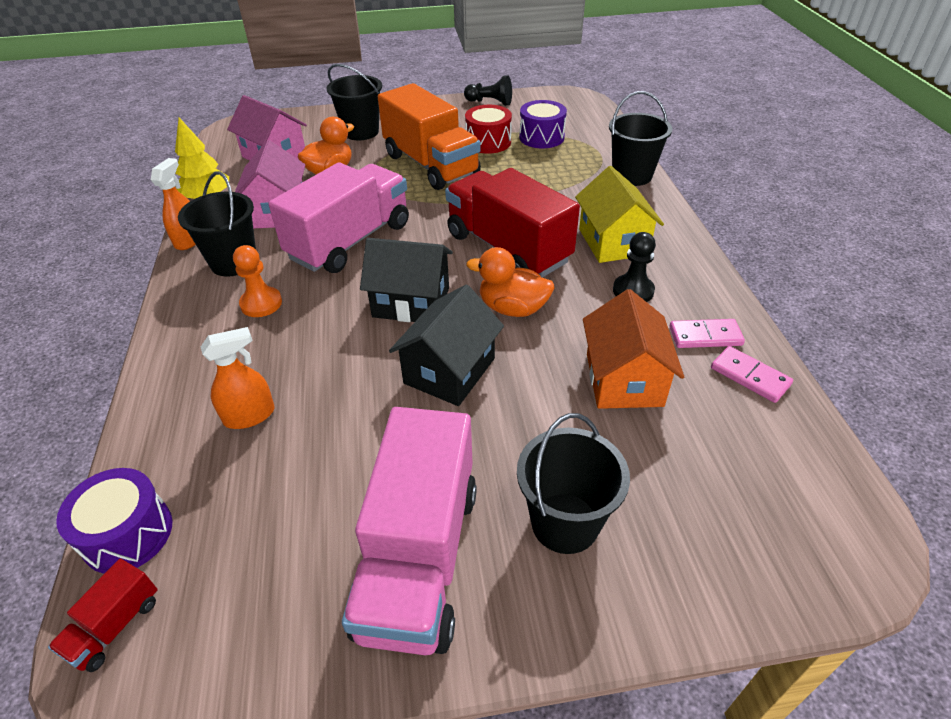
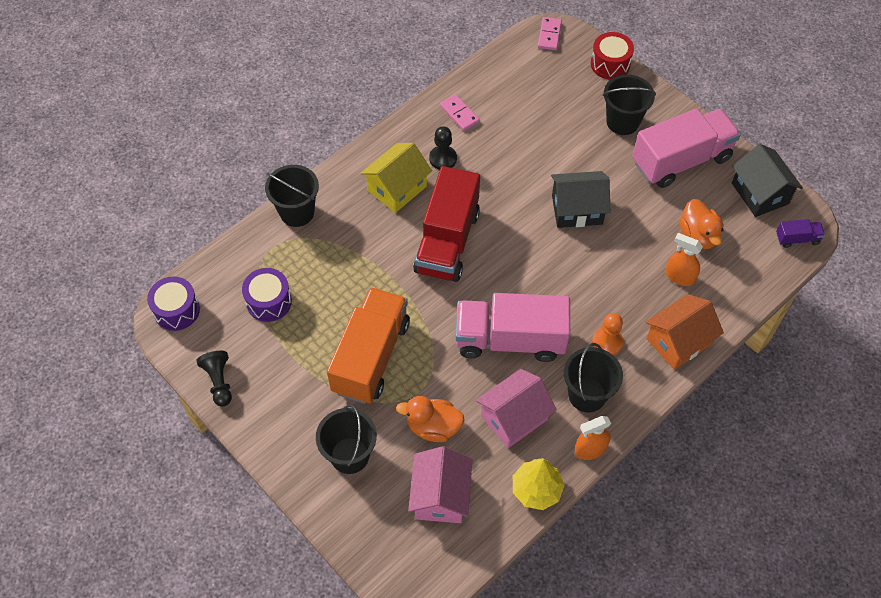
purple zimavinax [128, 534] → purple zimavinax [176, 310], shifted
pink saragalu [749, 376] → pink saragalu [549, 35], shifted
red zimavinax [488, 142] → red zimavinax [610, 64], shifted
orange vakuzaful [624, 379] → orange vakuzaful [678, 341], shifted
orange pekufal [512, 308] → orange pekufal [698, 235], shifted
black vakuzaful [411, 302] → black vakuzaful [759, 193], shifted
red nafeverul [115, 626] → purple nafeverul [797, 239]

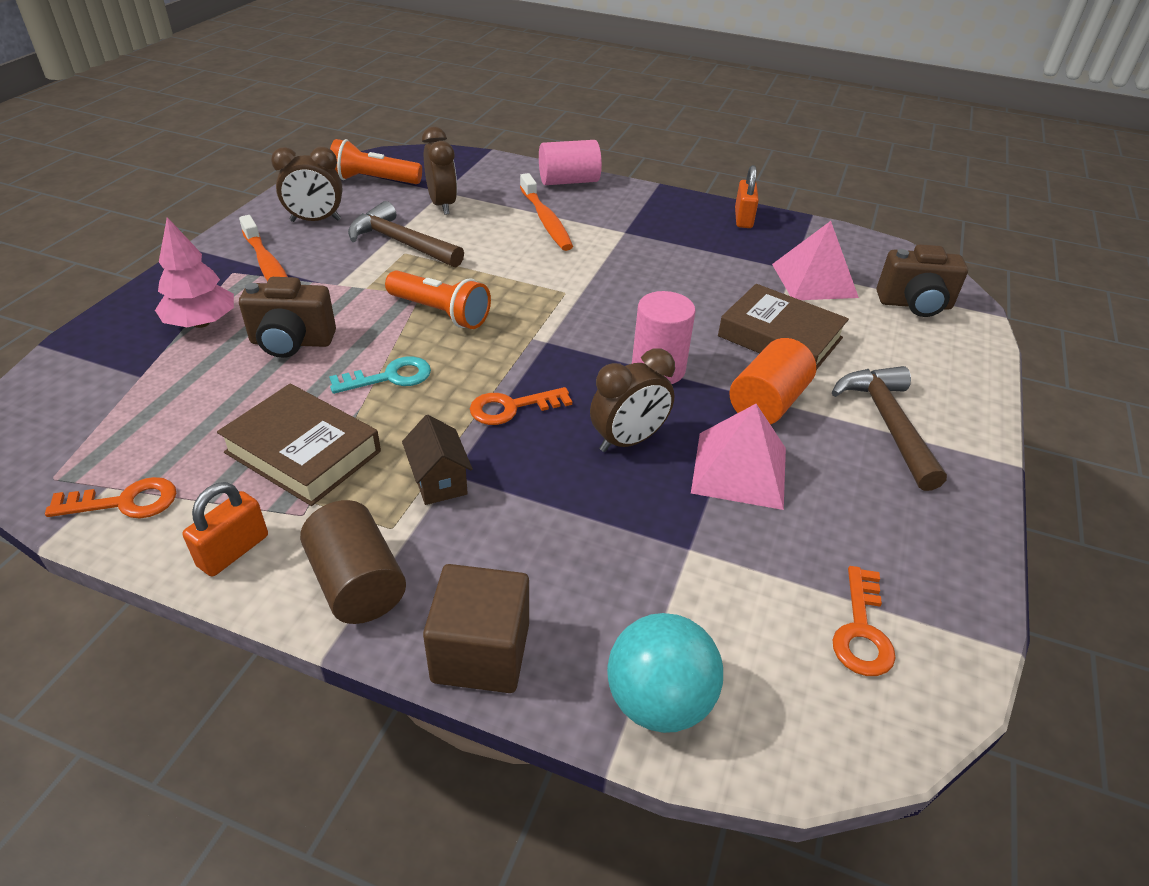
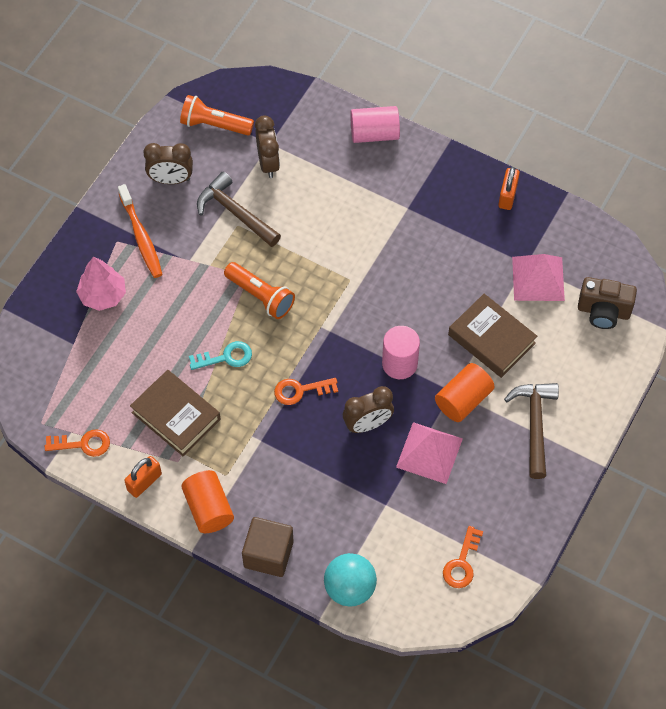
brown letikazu [357, 583] → orange letikazu [208, 508]
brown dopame [292, 342] → -
brown vakuzaful [439, 481] → -
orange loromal [545, 220] → -

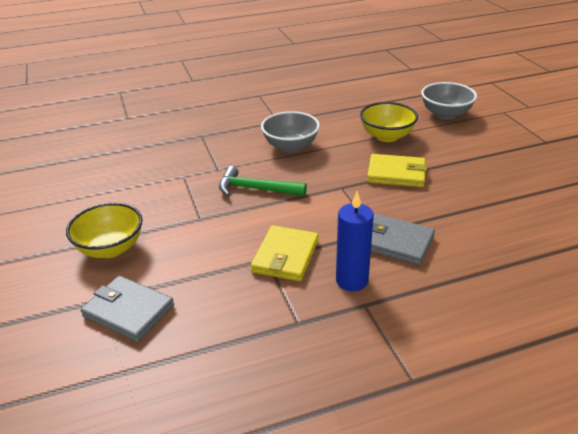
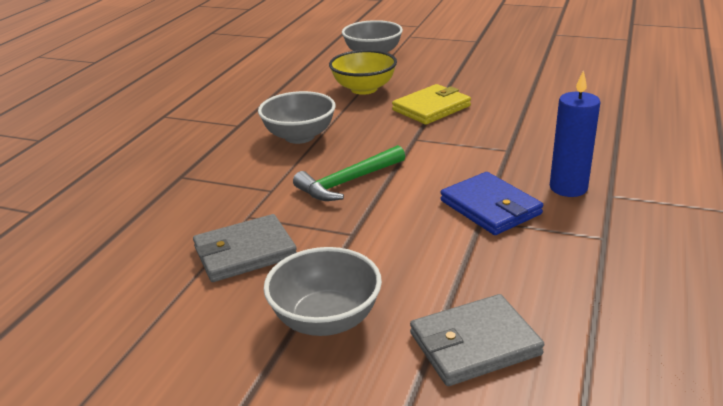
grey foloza [395, 242] → grey foloza [245, 252], shifted
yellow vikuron [110, 248] → grey vikuron [326, 319]
yellow foloza [285, 256] → blue foloza [490, 207]

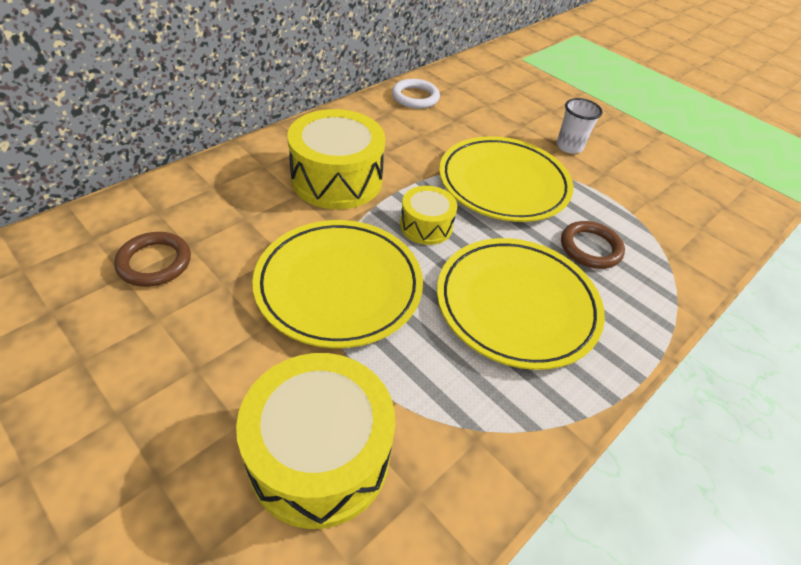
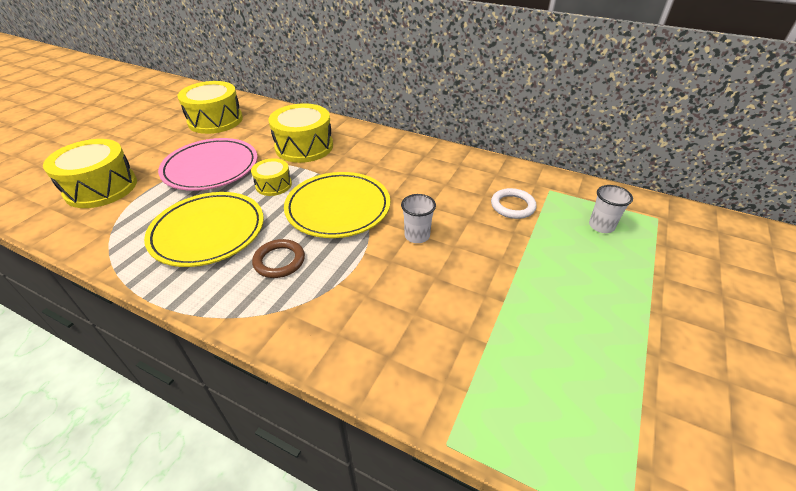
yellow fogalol [339, 286] → pink fogalol [211, 168]
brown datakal [154, 262] → yellow zimavinax [215, 120]
white datakal [415, 97] → white datakal [512, 206], shifted
- → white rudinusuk [601, 226]

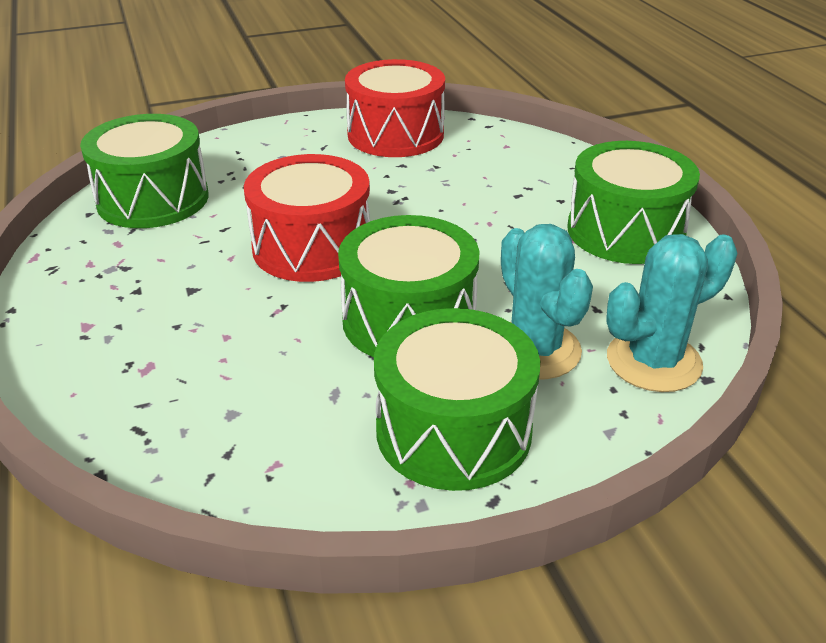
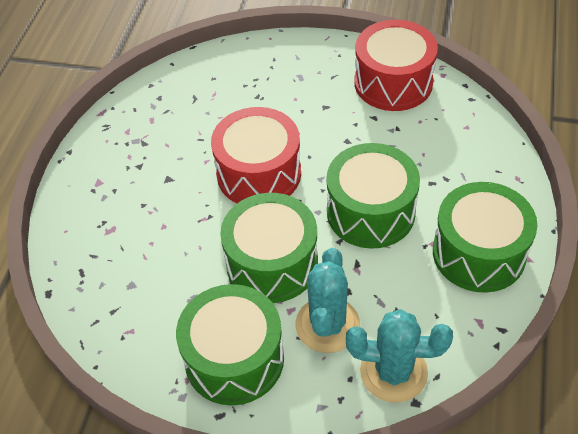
green zimavinax [153, 199] → green zimavinax [370, 212], shifted

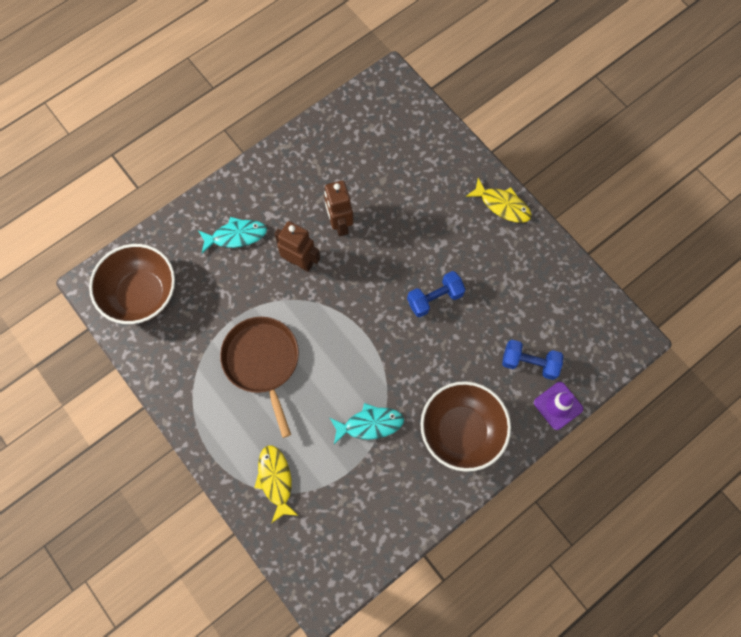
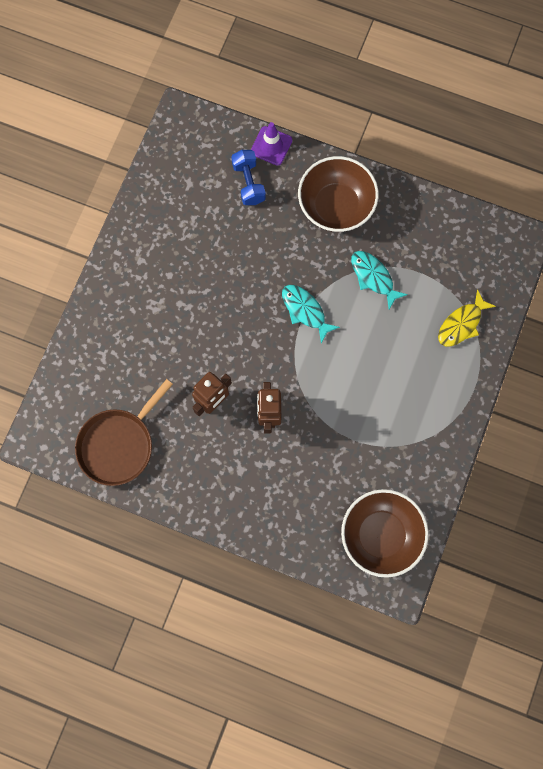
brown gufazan [262, 362] → brown gufazan [118, 444], shifted
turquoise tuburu [236, 236] → turquoise tuburu [305, 311], shifted
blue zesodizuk [434, 298] → -
yellow tuburu [502, 205] → -

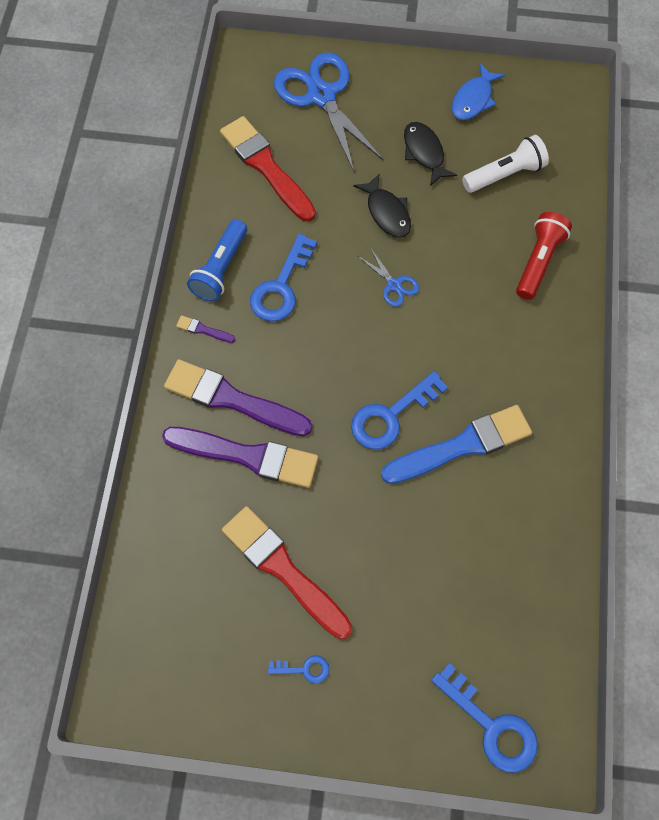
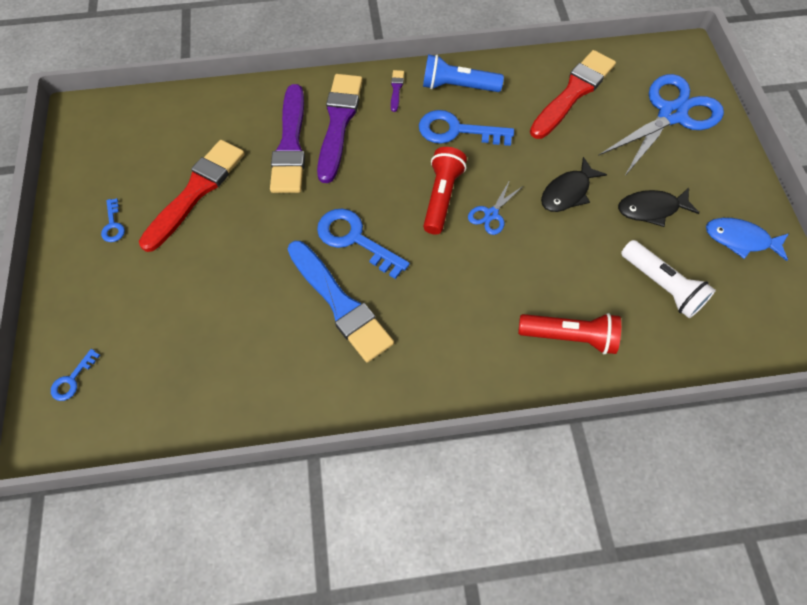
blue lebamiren [492, 726] → blue lebamiren [72, 380], x0.51
- → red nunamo [442, 197]
black tuburu [424, 152] → black tuburu [651, 209], 150 degrees counterclockwise

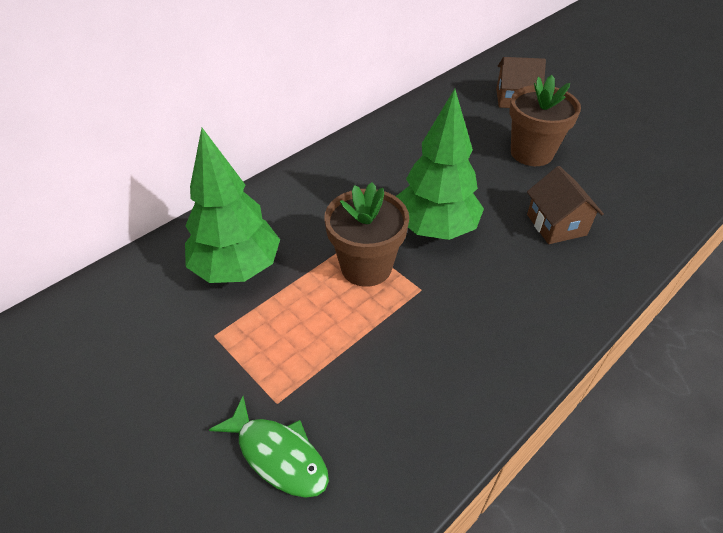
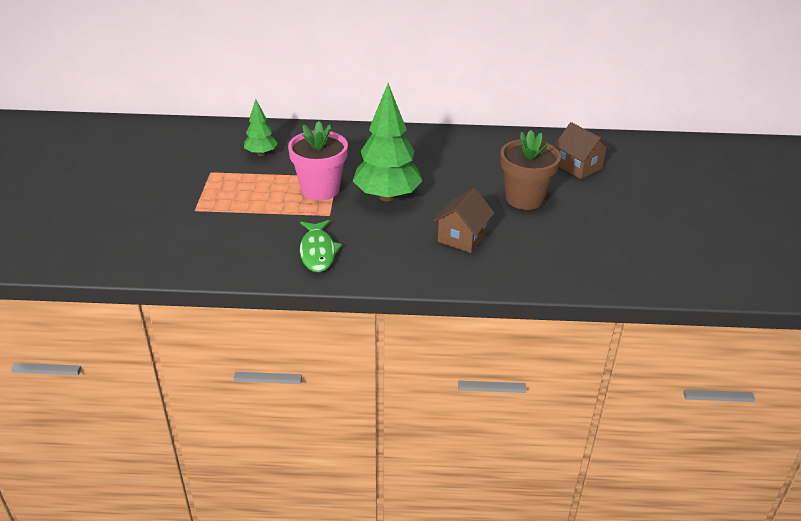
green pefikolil [237, 268] → green pefikolil [261, 153], x0.53
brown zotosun [366, 267] → pink zotosun [320, 189]
green tuburu [278, 455] → green tuburu [318, 252], shifted

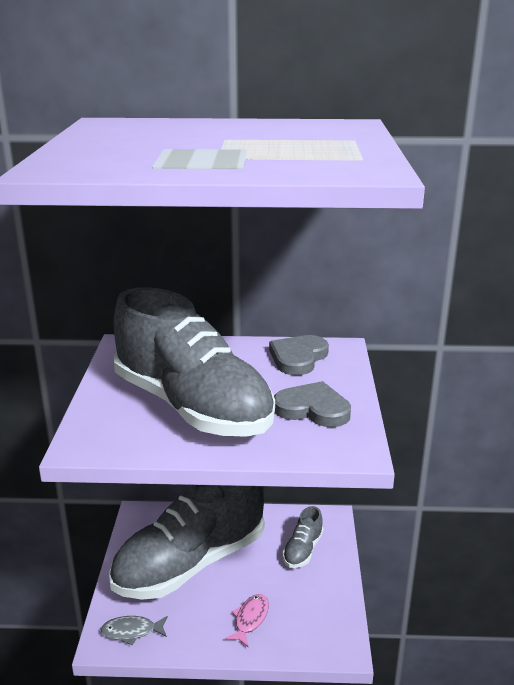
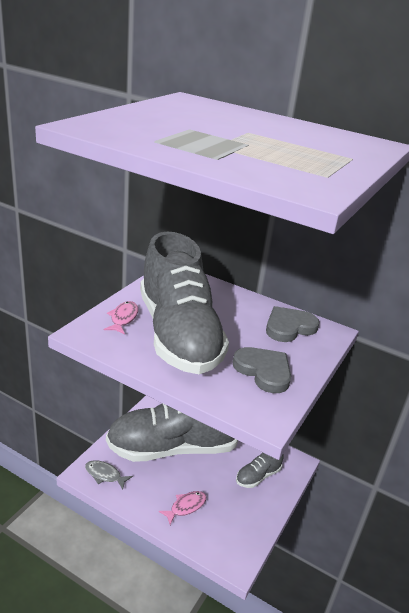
- → pink tuburu [123, 318]

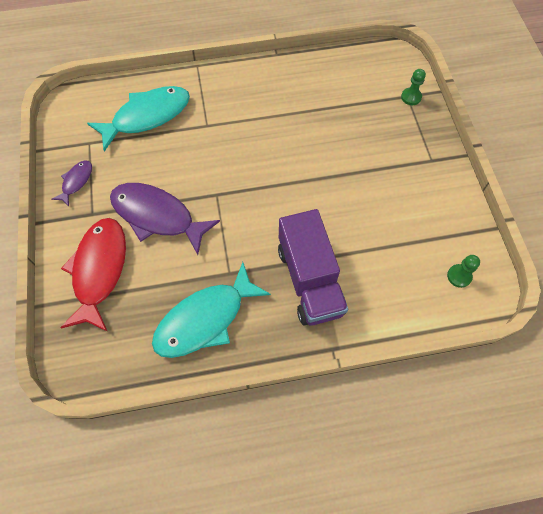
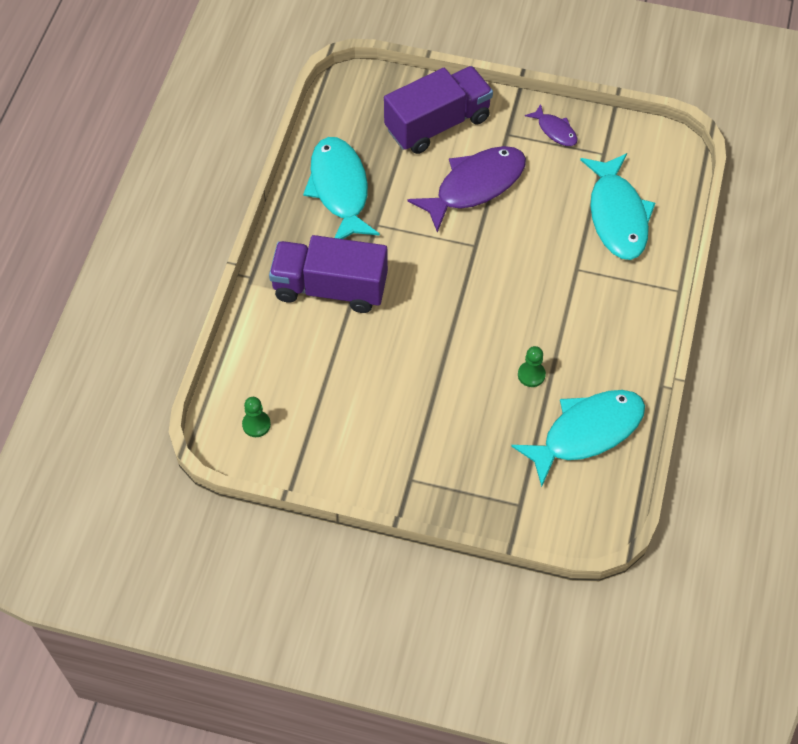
red tuburu [100, 270] → purple nafeverul [437, 124]
- → turquoise tuburu [587, 433]
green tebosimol [411, 97] → green tebosimol [531, 375], shifted

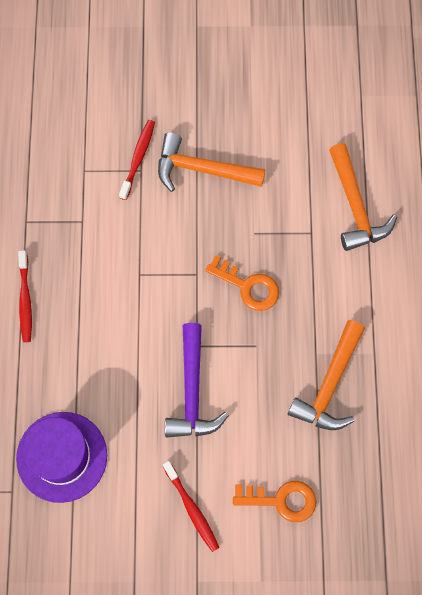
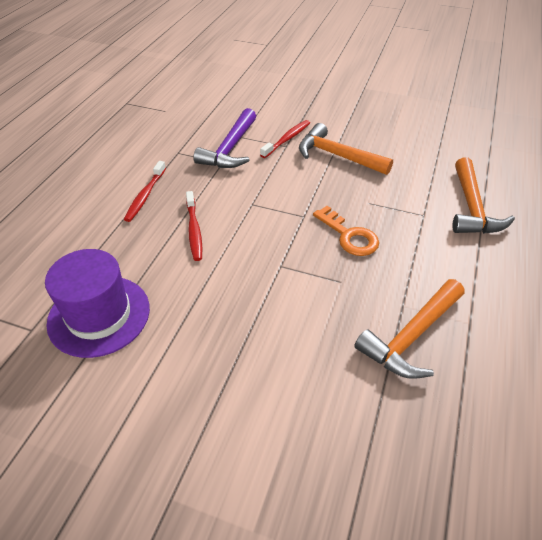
red loromal [192, 509] → red loromal [194, 230], shifted
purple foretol [192, 392] → purple foretol [230, 149], shifted
orange lebamiren [281, 500] → -

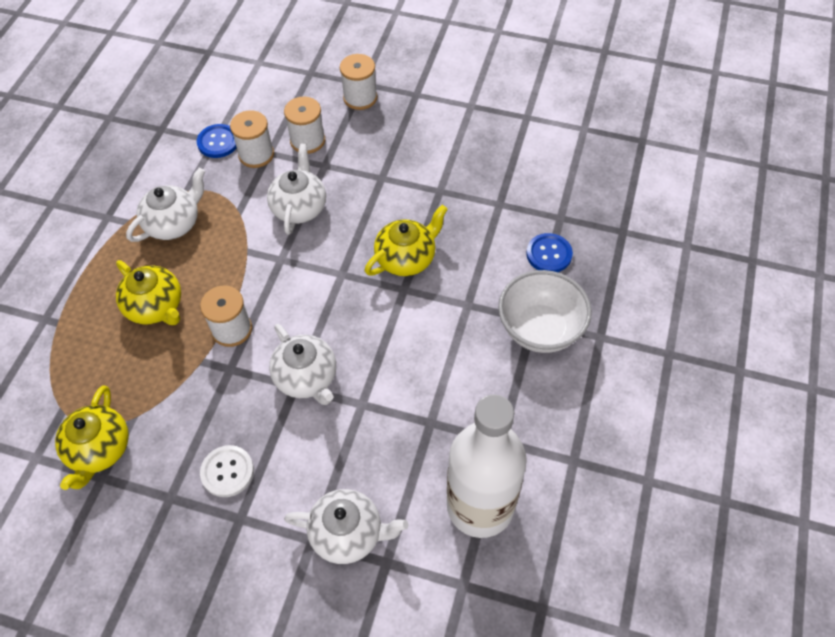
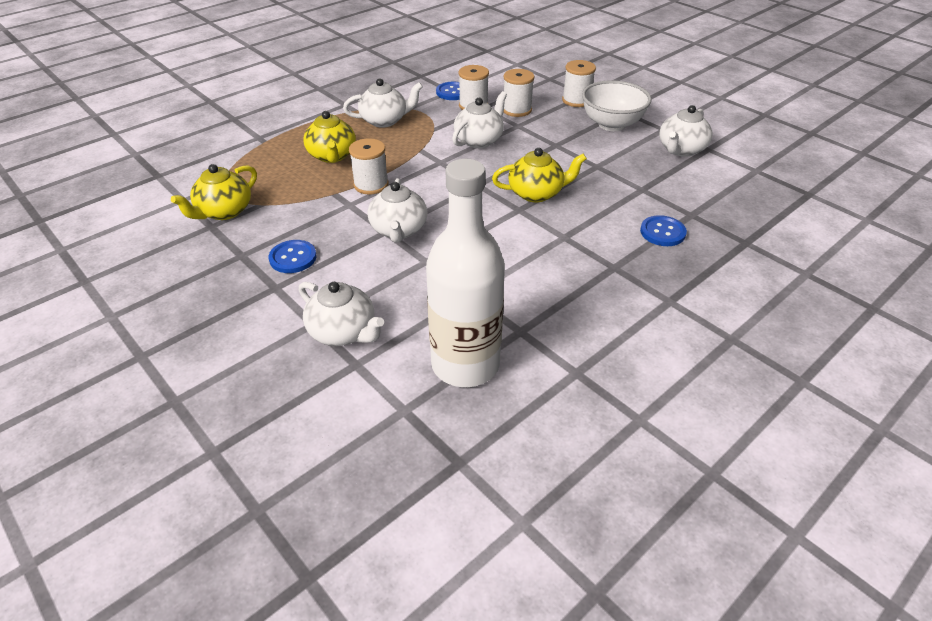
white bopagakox [227, 472] → blue bopagakox [293, 258]
white vikuron [540, 329] → white vikuron [611, 124], shifted
- → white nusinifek [681, 150]

